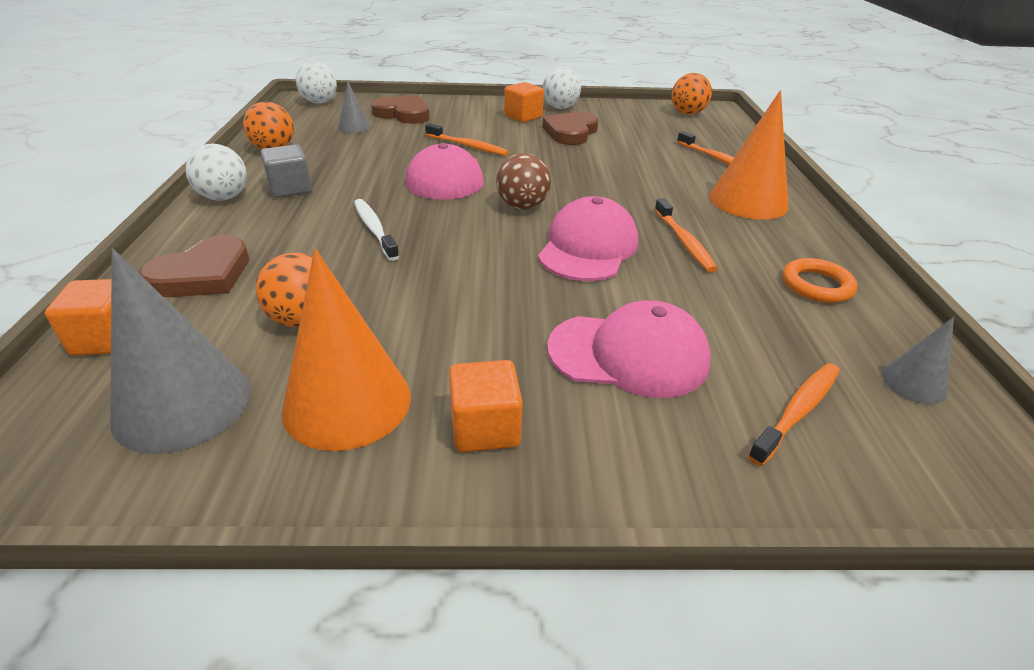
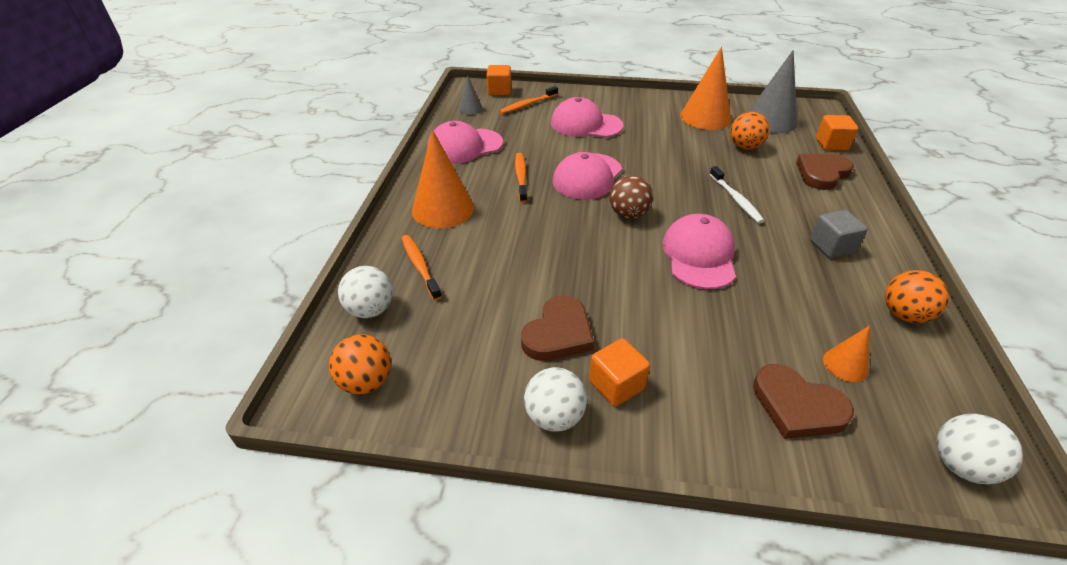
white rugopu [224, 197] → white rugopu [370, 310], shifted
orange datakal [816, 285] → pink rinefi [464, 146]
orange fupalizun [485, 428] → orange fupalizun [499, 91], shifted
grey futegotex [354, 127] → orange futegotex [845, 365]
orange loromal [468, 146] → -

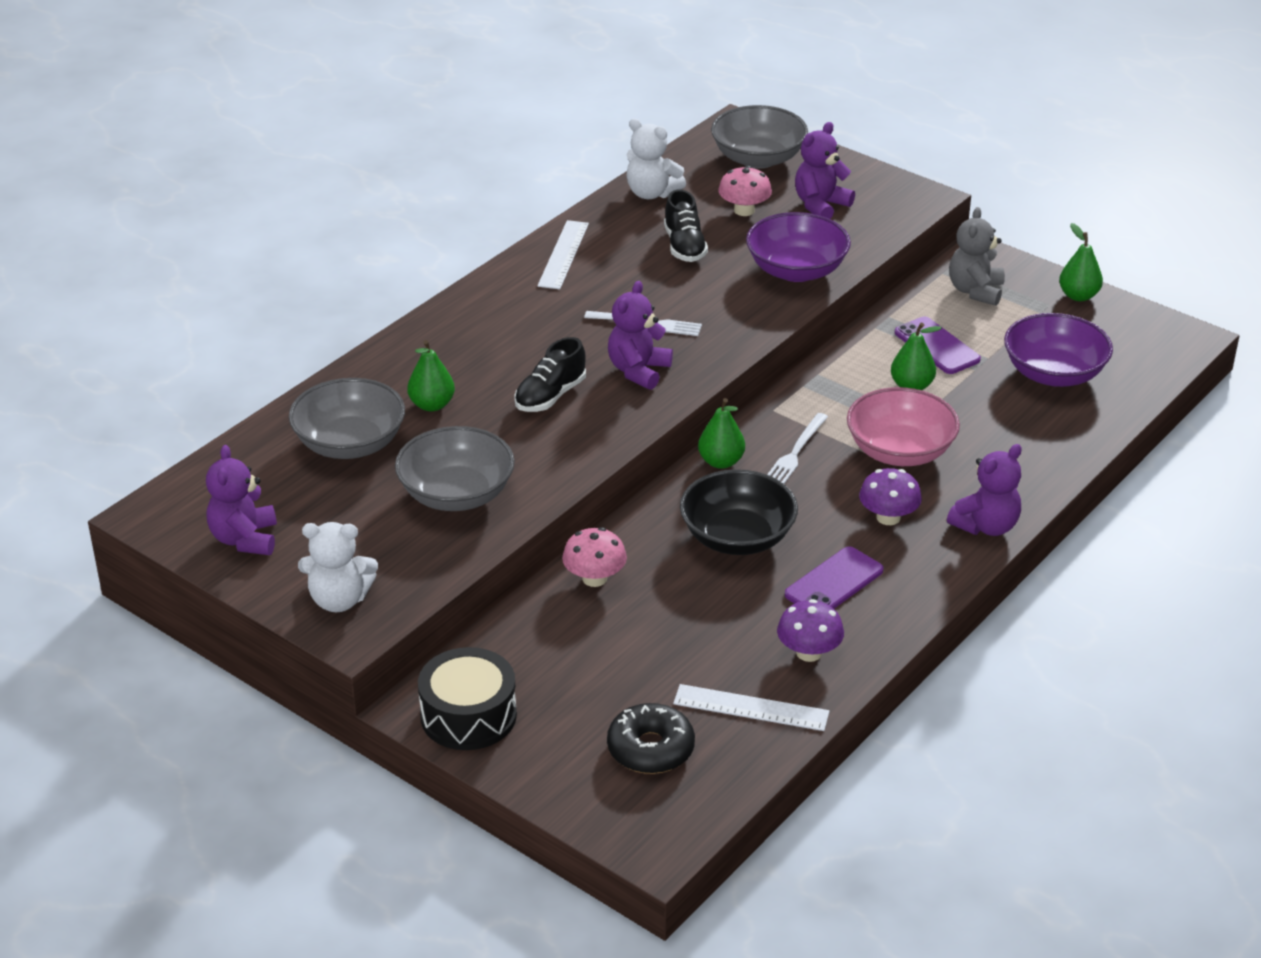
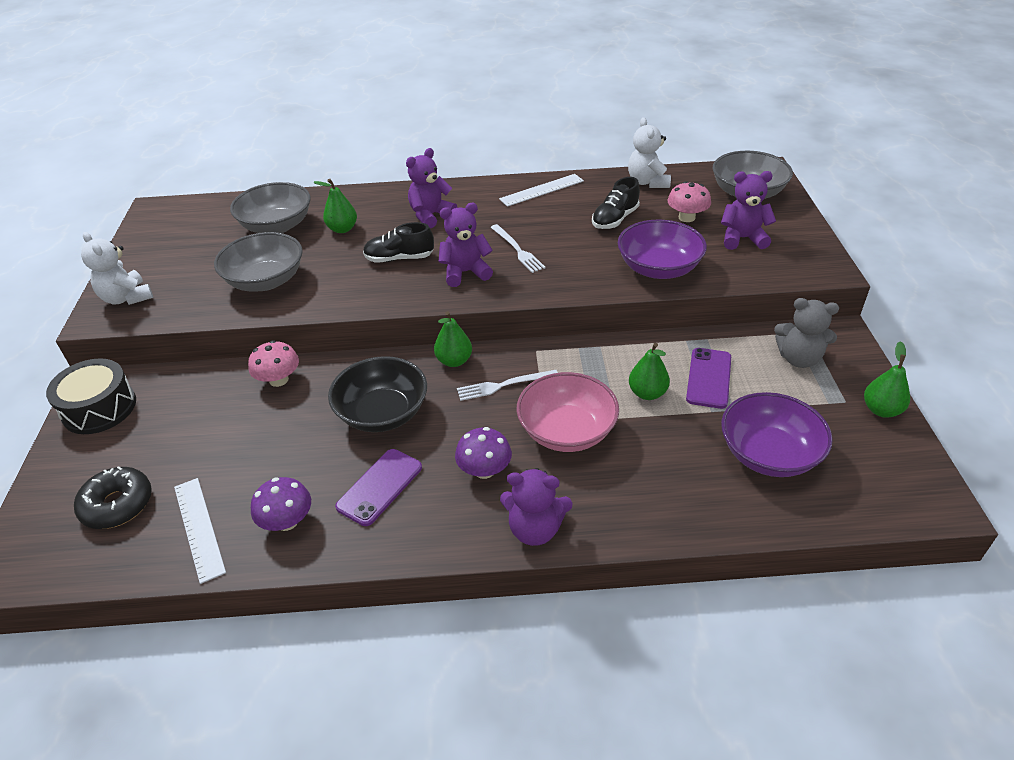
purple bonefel [834, 583] → purple bonefel [380, 487], 60 degrees counterclockwise
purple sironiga [245, 539] → purple sironiga [431, 215], shifted
grey sironiga [975, 291] → grey sironiga [799, 358], 135 degrees counterclockwise

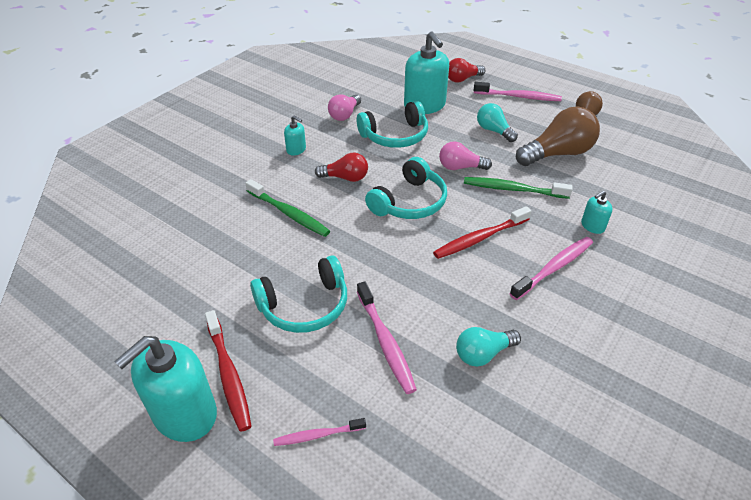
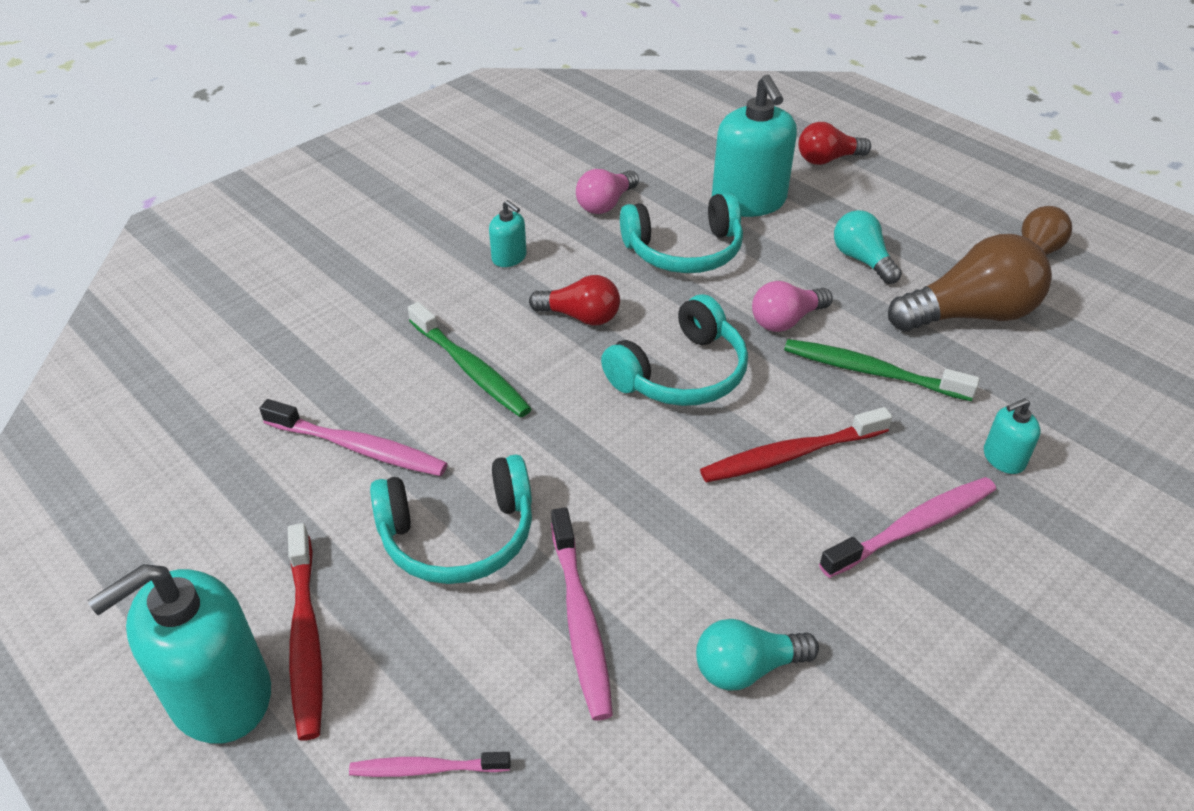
pink loromal [518, 97] → pink loromal [358, 447], shifted
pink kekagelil [460, 167] → pink kekagelil [786, 320], 45 degrees counterclockwise

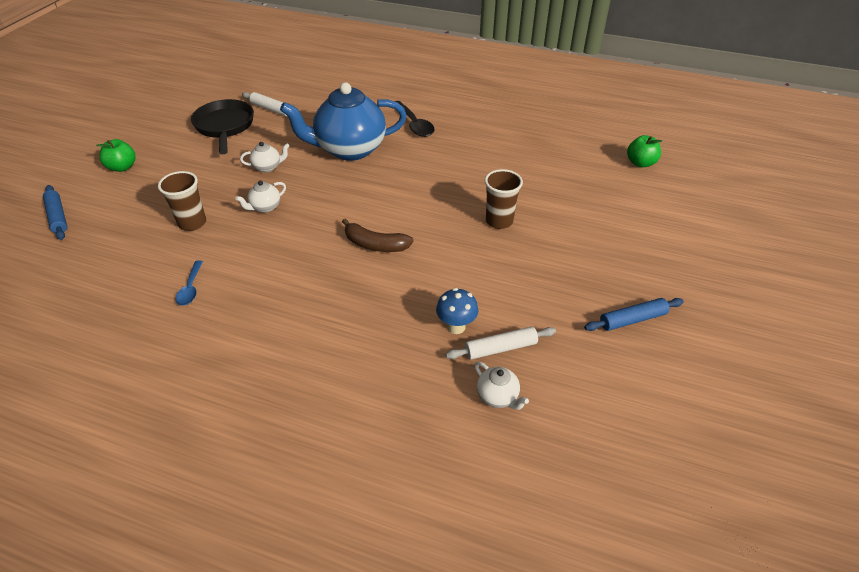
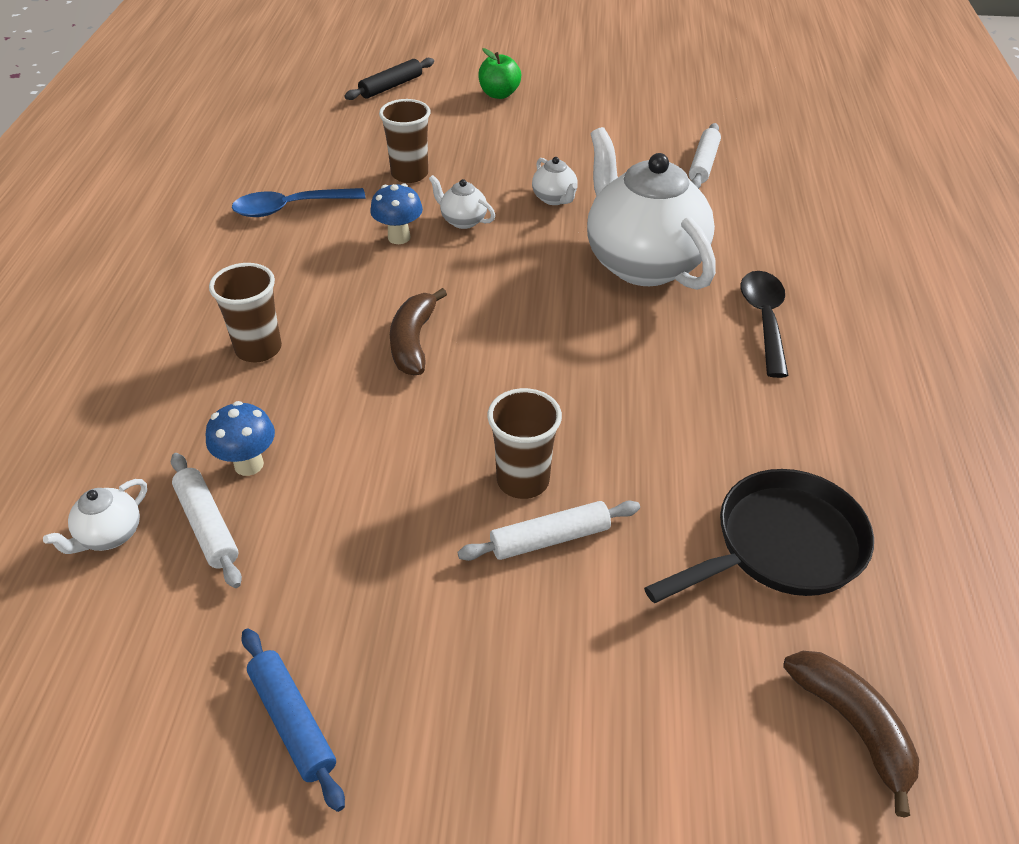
- → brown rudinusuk [258, 349]
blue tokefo [191, 288] → blue tokefo [290, 208], x1.59
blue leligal [58, 216] → black leligal [391, 86]
- → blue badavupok [399, 237]
- → white leligal [550, 539]
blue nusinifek [349, 149] → white nusinifek [642, 263]
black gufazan [225, 126] → black gufazan [781, 546], shifted
black tokefo [414, 124] → black tokefo [764, 319], 135 degrees clockwise
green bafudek [640, 163] → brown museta [853, 726]

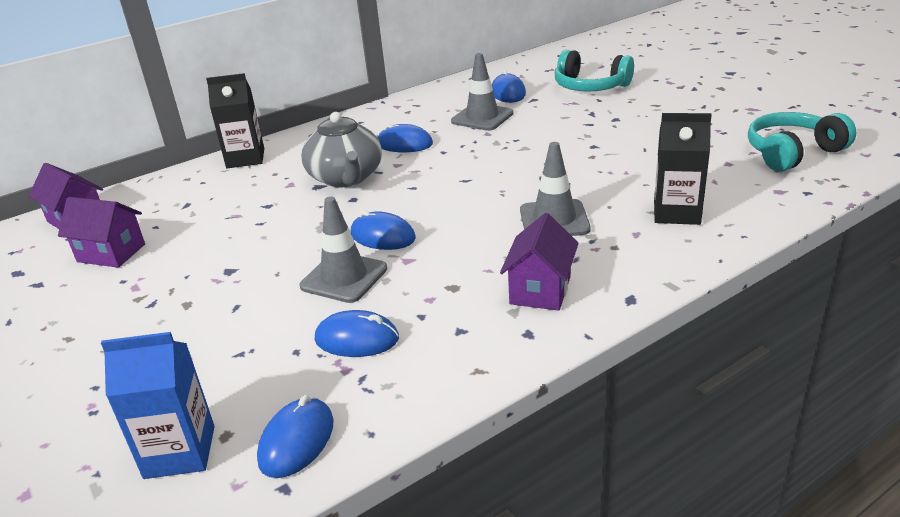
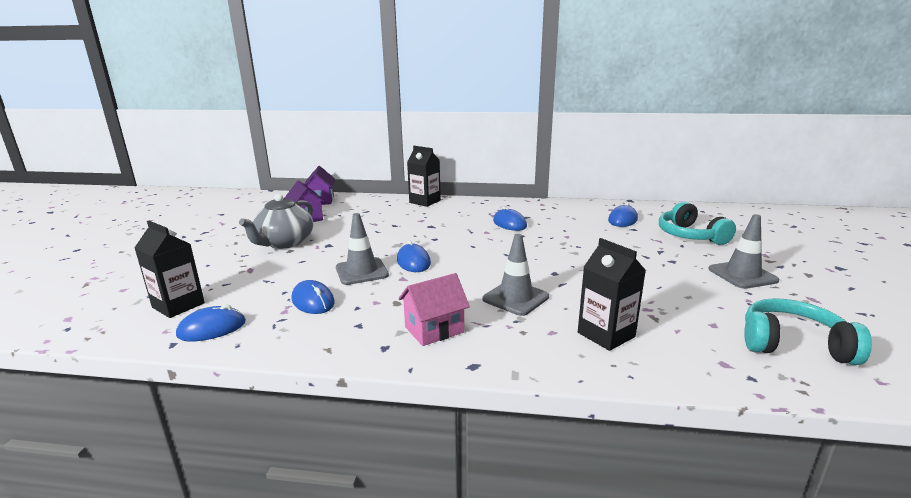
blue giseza [180, 452] → black giseza [178, 305]
grey nusinifek [346, 178] → grey nusinifek [284, 243], shifted
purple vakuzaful [540, 290] → pink vakuzaful [434, 330]
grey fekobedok [482, 117] → grey fekobedok [742, 275], shifted

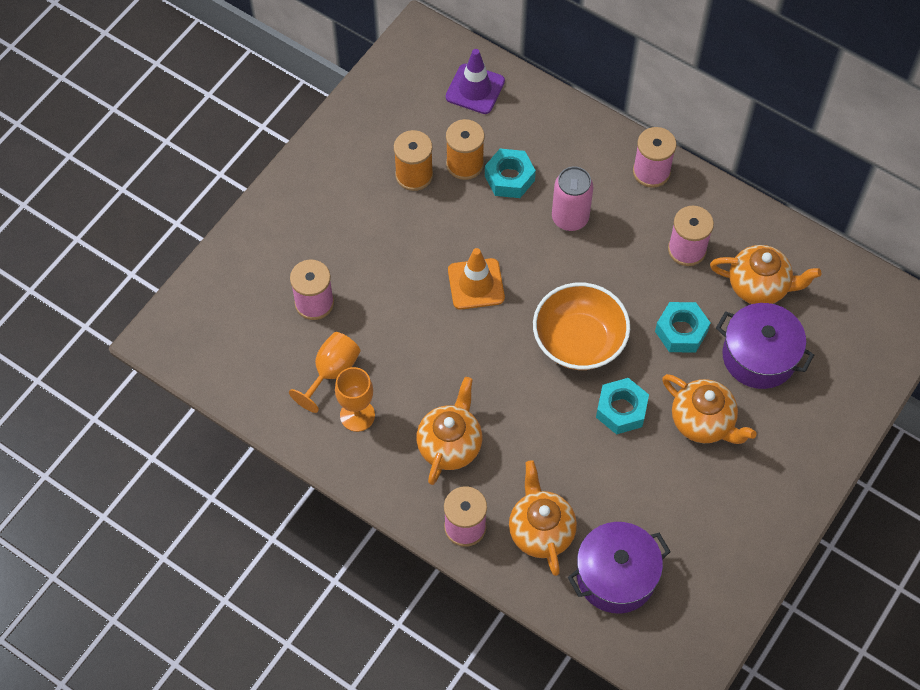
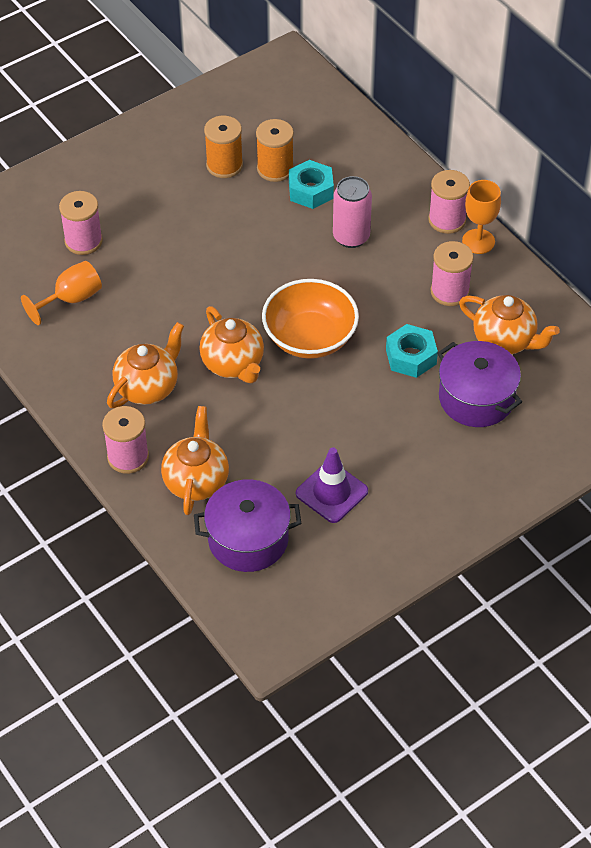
orange nusinifek [703, 422] → orange nusinifek [233, 364], shifted
purple fekobedok [475, 89] → purple fekobedok [331, 492], shifted
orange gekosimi [357, 415] → orange gekosimi [478, 241], shifted
orange fekobedok [476, 284] → -
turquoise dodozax [621, 410] → -

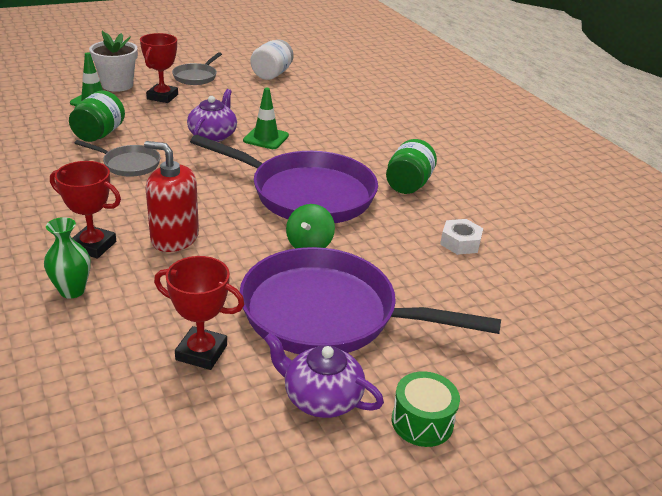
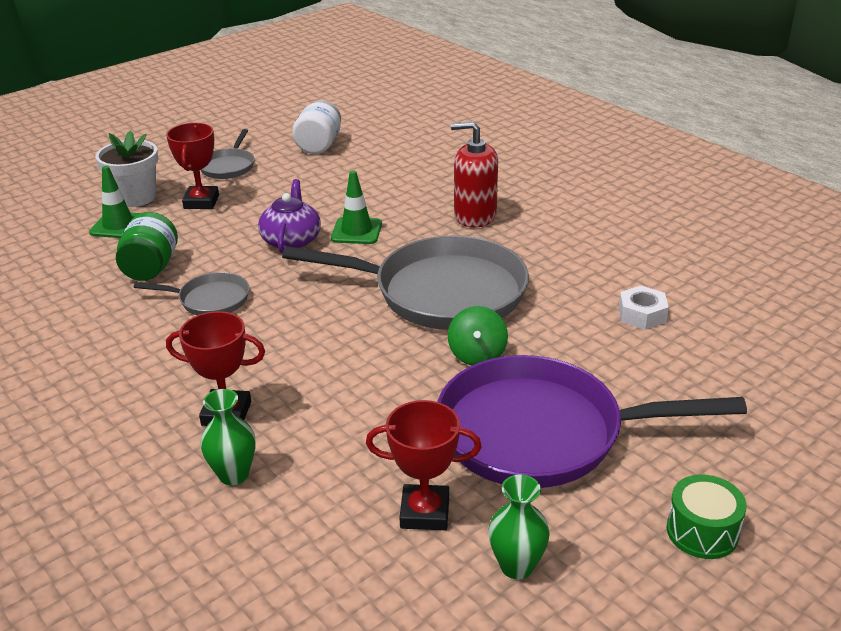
purple gufazan [306, 194] → grey gufazan [441, 293]
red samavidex [174, 238] → red samavidex [475, 216], shifted
- → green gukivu [516, 566]
purple nusinifek [321, 398] → -
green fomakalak [408, 185] → -

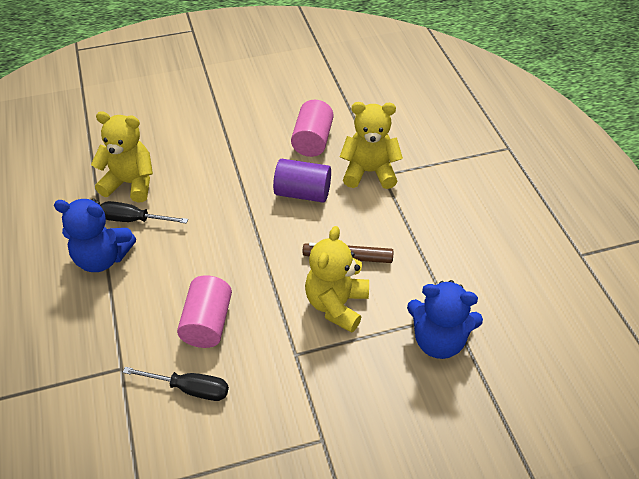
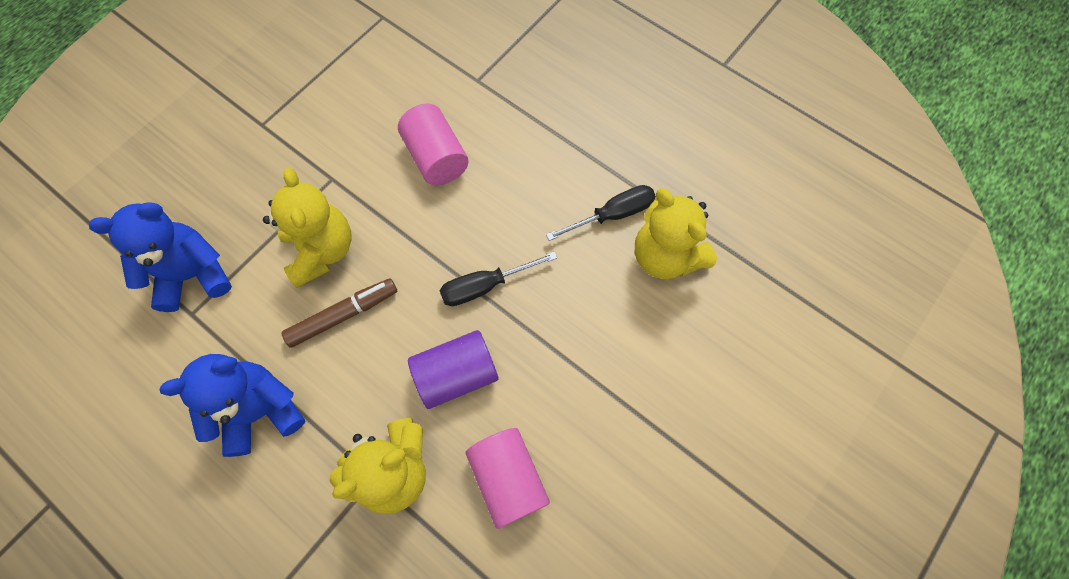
blue sironiga [102, 258] → blue sironiga [260, 410], shifted
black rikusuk [189, 388] → black rikusuk [485, 286], shifted
yellow sironiga [130, 183] → yellow sironiga [665, 256], 75 degrees clockwise

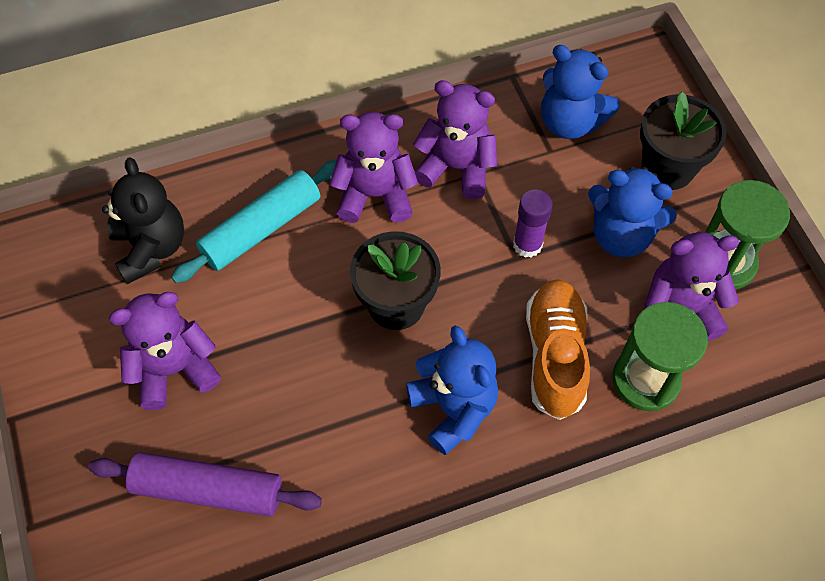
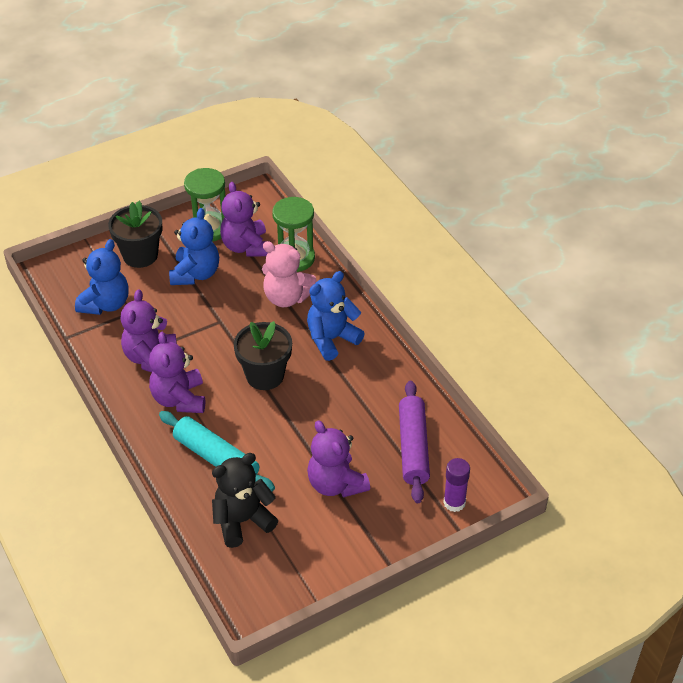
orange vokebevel [555, 356] → pink sironiga [287, 297]
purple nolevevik [527, 245] → purple nolevevik [454, 503], shifted

